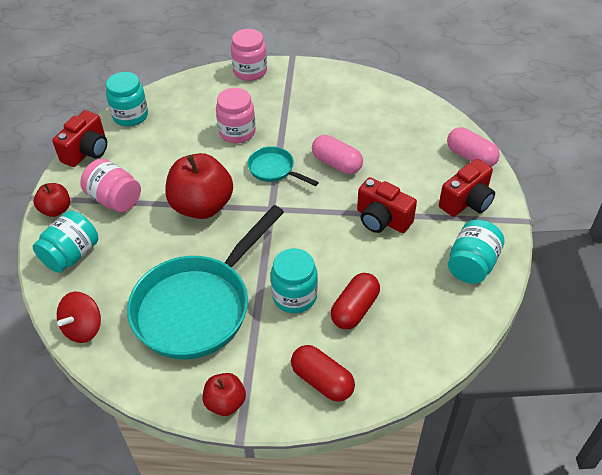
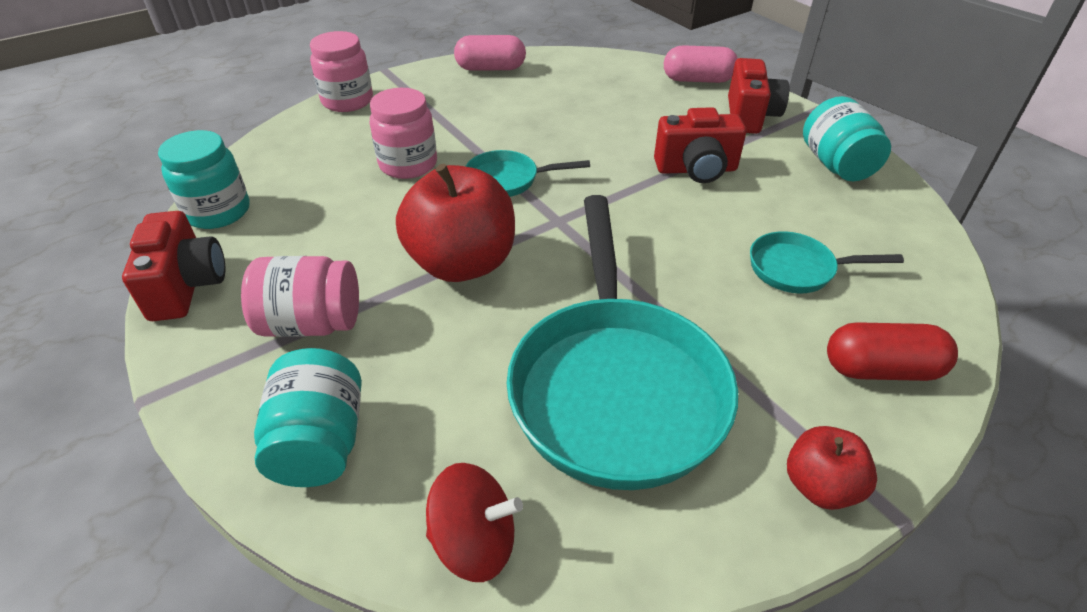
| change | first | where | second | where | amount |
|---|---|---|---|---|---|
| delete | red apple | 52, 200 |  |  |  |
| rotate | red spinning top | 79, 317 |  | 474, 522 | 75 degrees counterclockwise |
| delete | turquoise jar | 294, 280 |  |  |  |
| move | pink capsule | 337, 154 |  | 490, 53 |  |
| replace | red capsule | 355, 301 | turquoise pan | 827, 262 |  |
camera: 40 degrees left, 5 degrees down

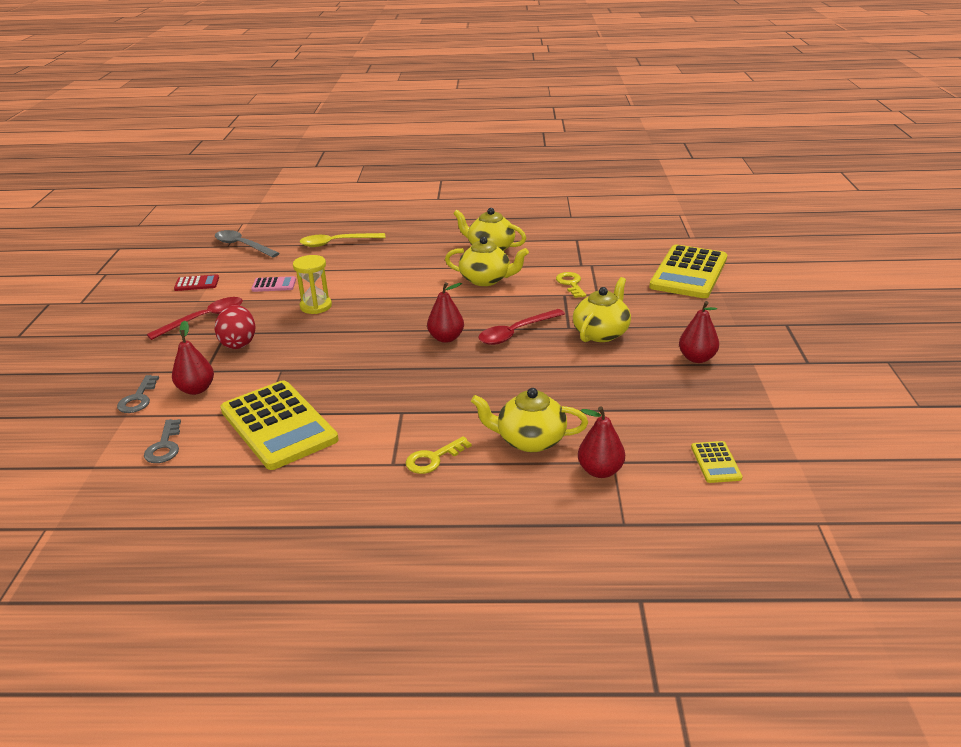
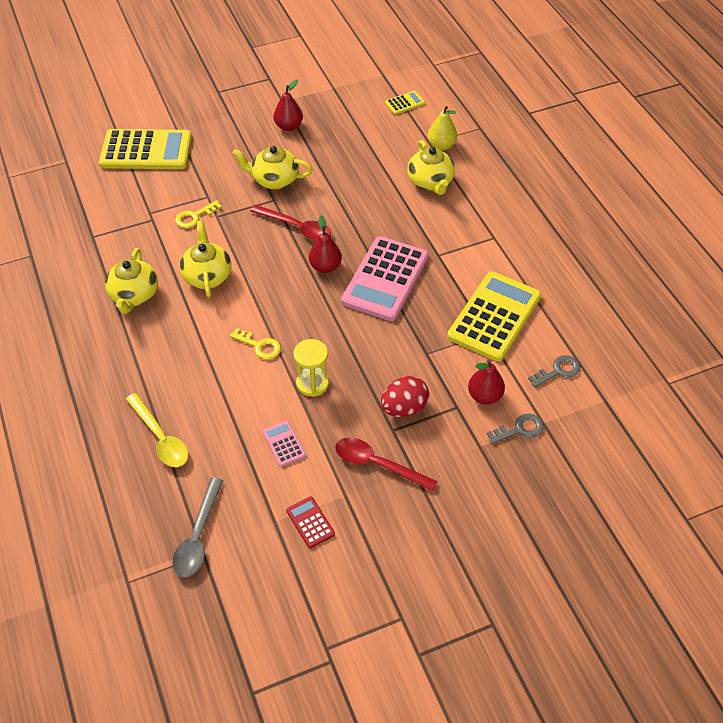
| change | first | where | second | where | amount |
|---|---|---|---|---|---|
| move | yellow key | 438, 455 |  | 255, 344 |  |
| recolor | red pear | 601, 442 | yellow pear | 442, 128 |  |
| insert |  |  | pink calculator | 385, 278 |  |
camera: 115 degrees left, 20 degrees up

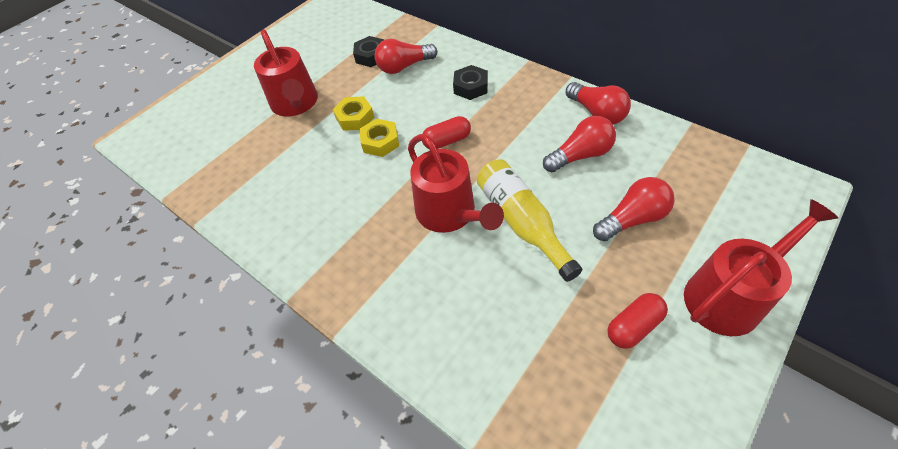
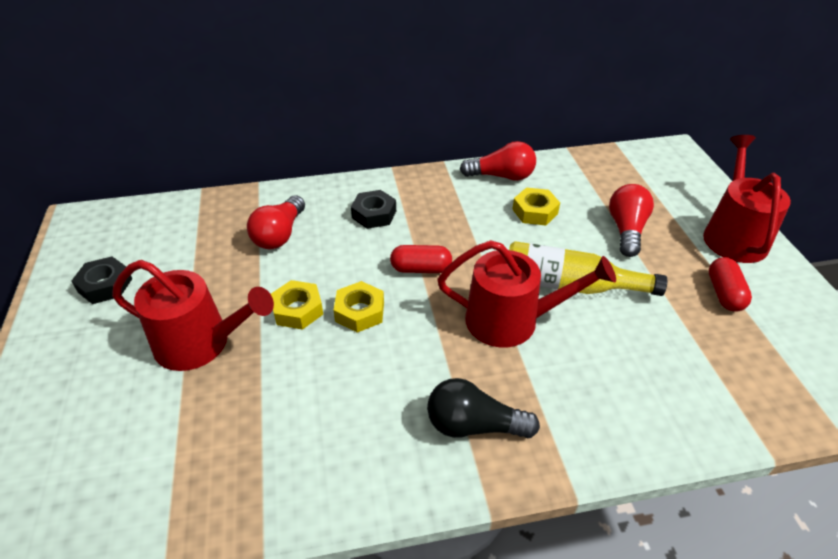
| change | first | where | second | where | amount |
|---|---|---|---|---|---|
| move | black nut | 368, 51 |  | 101, 280 |  |
| rotate | red capsule | 446, 132 |  | 421, 259 | 75 degrees clockwise |
| replace | red light bulb | 579, 144 | yellow nut | 536, 206 |  |
| insert |  |  | black light bulb | 483, 408 |  |
camera: 55 degrees left, 10 degrees down

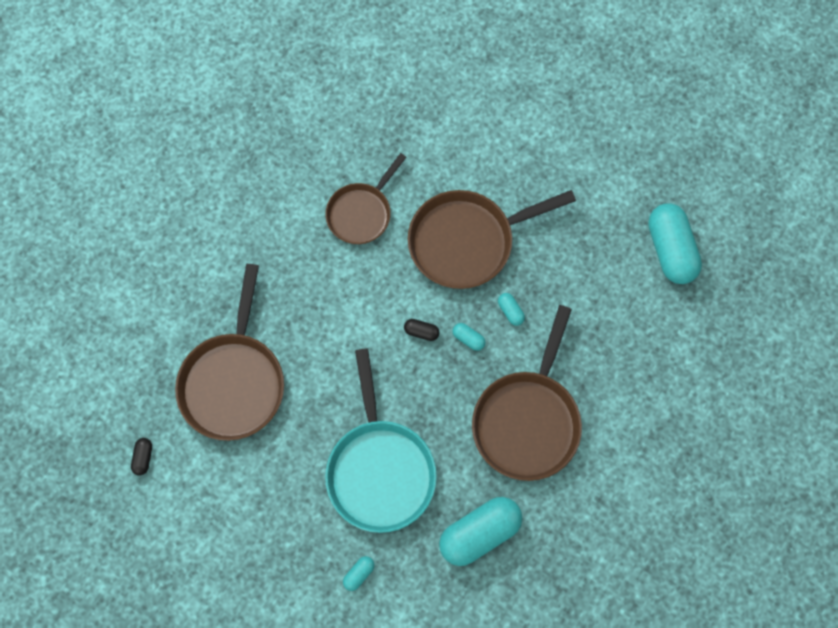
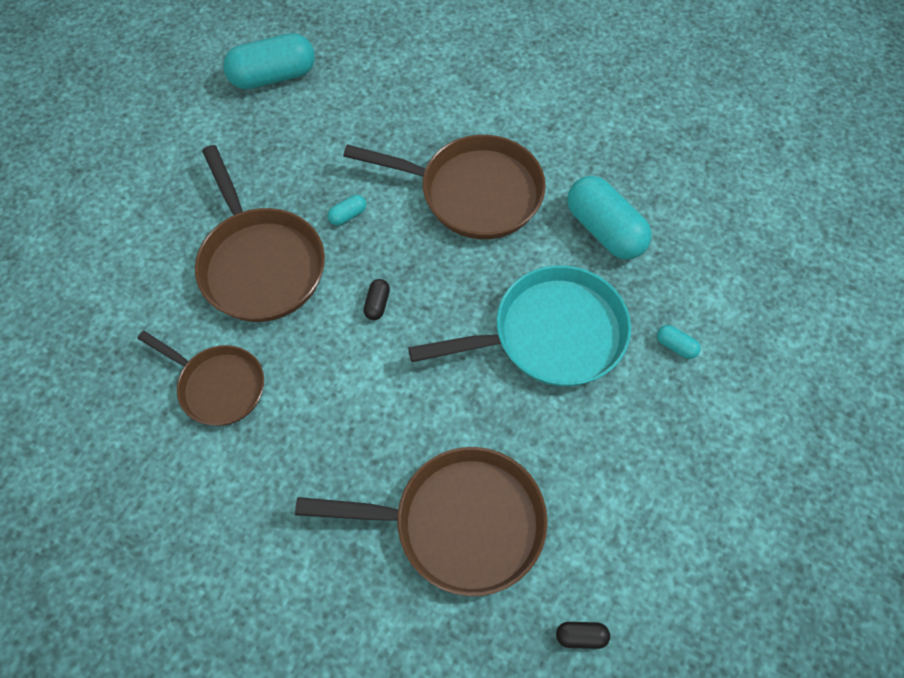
| change | first | where | second | where | amount |
|---|---|---|---|---|---|
| delete | turquoise capsule | 469, 337 |  |  |  |
camera: 95 degrees left, 10 degrees down

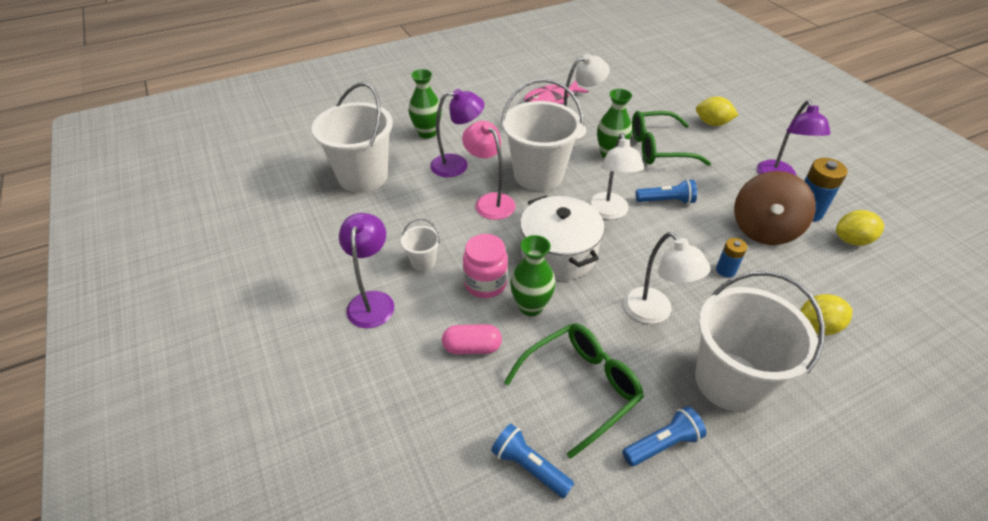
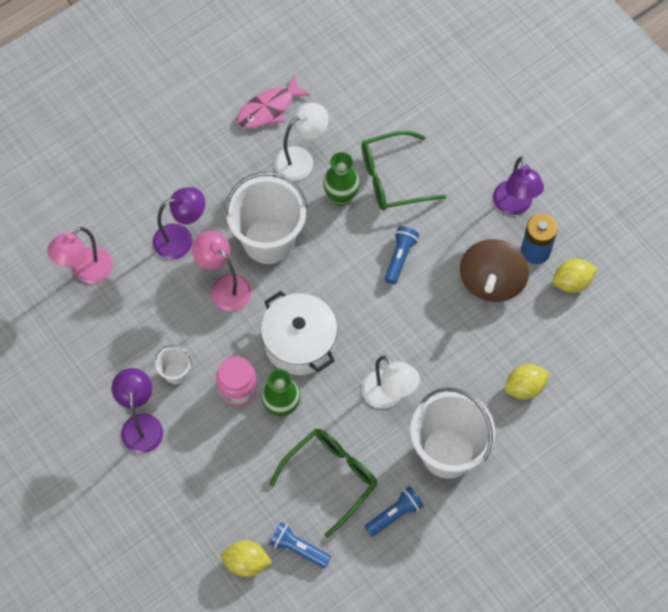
| change | first | where | second | where | amount |
|---|---|---|---|---|---|
| replace | white bucket | 352, 137 | pink lamp | 80, 255 |  |
| delete | green vase | 425, 104 |  |  |  |
| delete | pink capsule | 472, 339 |  |  |  |
| delete | white lamp | 616, 176 |  |  |  |
| rotate | blue flashlight | 666, 191 |  | 401, 255 | 60 degrees counterclockwise |
| move | yellow lemon | 717, 111 |  | 246, 559 |  |
| delete | blue battery | 731, 257 |  |  |  |
camera: 10 degrees left, 20 degrees up

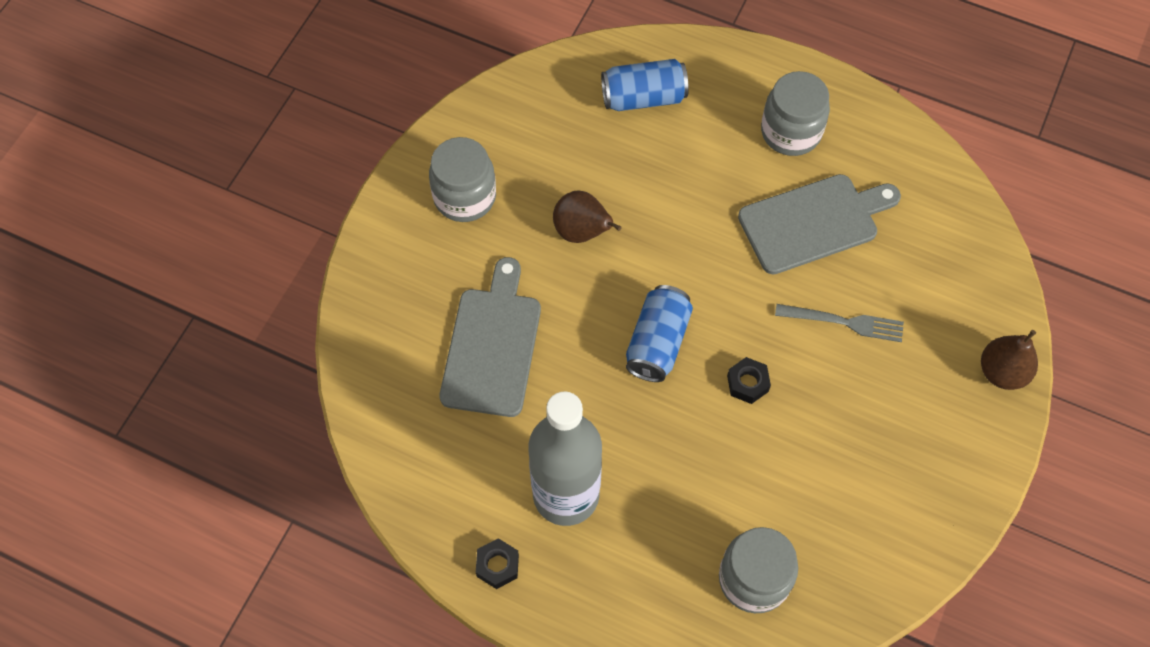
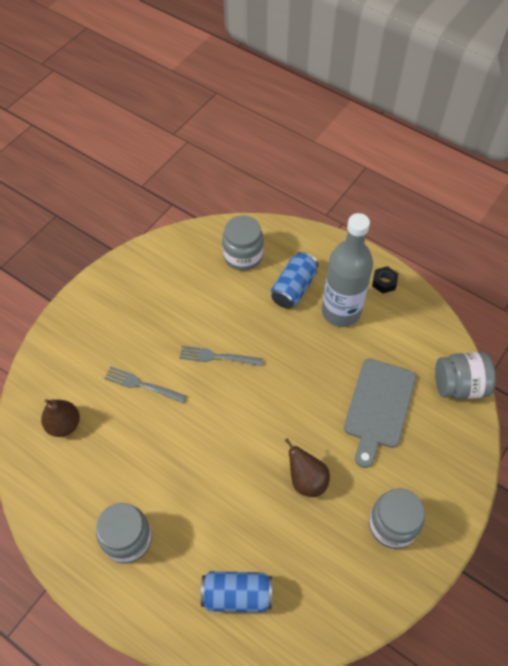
| change | first | where | second | where | amount |
|---|---|---|---|---|---|
| move | blue can | 659, 333 |  | 294, 280 |  |
| replace | black nut | 749, 380 | grey fork | 221, 355 |  |
| delete | grey cutting board | 819, 224 |  |  |  |
| move | brown pear | 1009, 360 |  | 60, 418 |  |
| insert |  |  | grey jar | 465, 375 |  |
camera: 170 degrees left, 5 degrees down

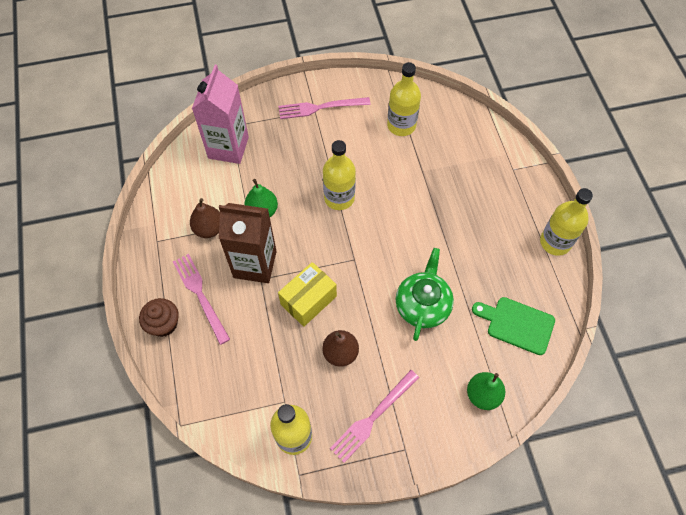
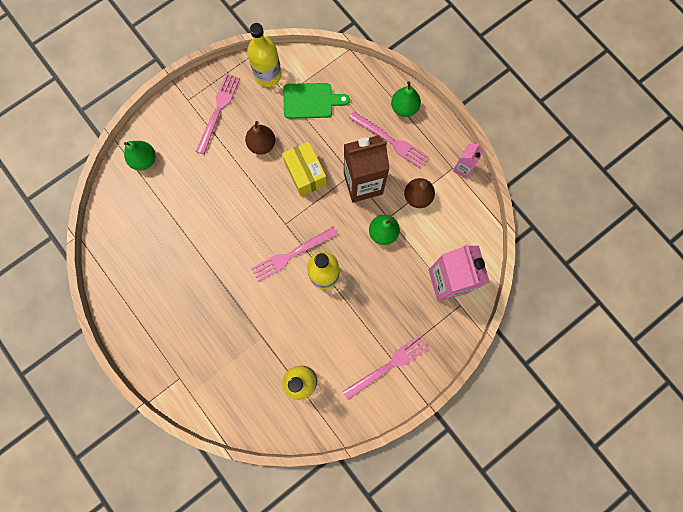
| change | first | where | second | where | amount |
|---|---|---|---|---|---|
| replace | brown cupcake | 159, 317 | green pear | 406, 99 |  |
| rotate | yellow box | 307, 294 |  | 304, 169 | 45 degrees counterclockwise |
| delete | green teapot | 425, 294 |  |  |  |
| move | green cutting board | 513, 326 |  | 316, 101 |  |
| delete | yellow bottle | 566, 222 |  |  |  |
| insert |  |  | pink fork | 294, 254 |  |
| insert |  |  | pink carton | 468, 161 |  |
camera: 155 degrees right, 15 degrees up

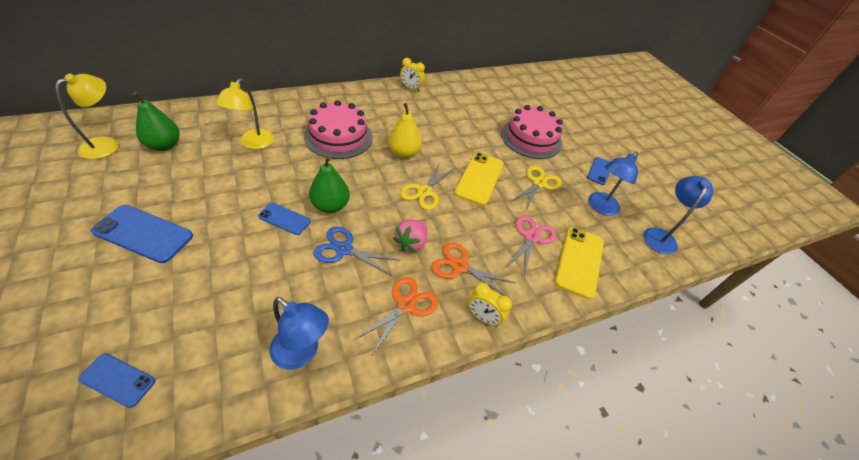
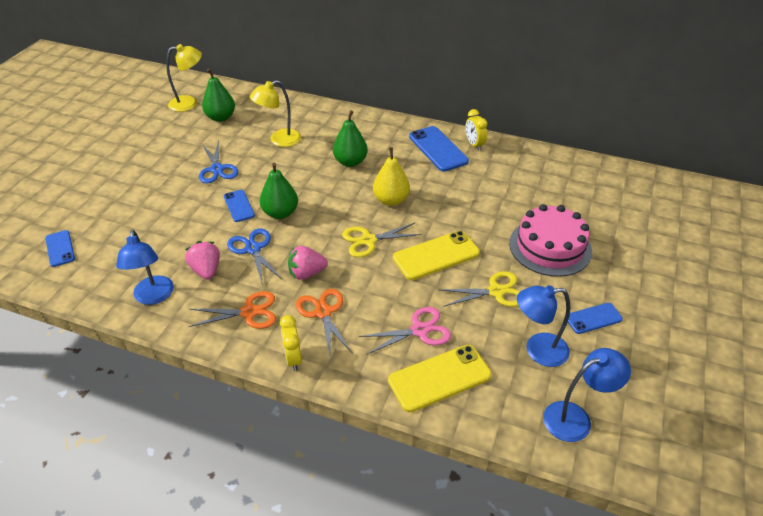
| change | first | where | second | where | amount |
|---|---|---|---|---|---|
| move | blue phone | 142, 234 |  | 439, 149 |  |
| replace | pink cake | 338, 129 | green pear | 350, 139 |  |
| insert |  |  | pink strawberry | 202, 260 |  |
| insert |  |  | blue scissors | 218, 162 |  |
camera: 50 degrees right, 5 degrees down

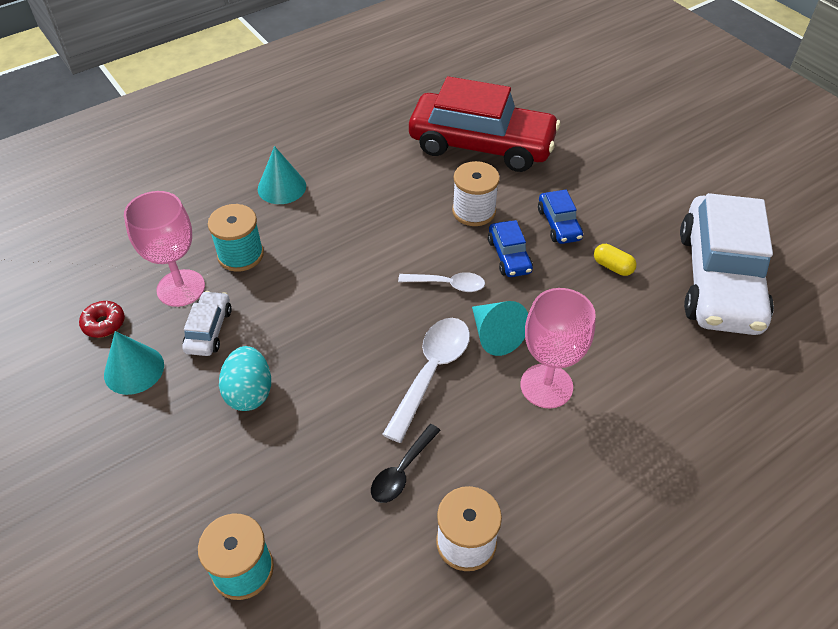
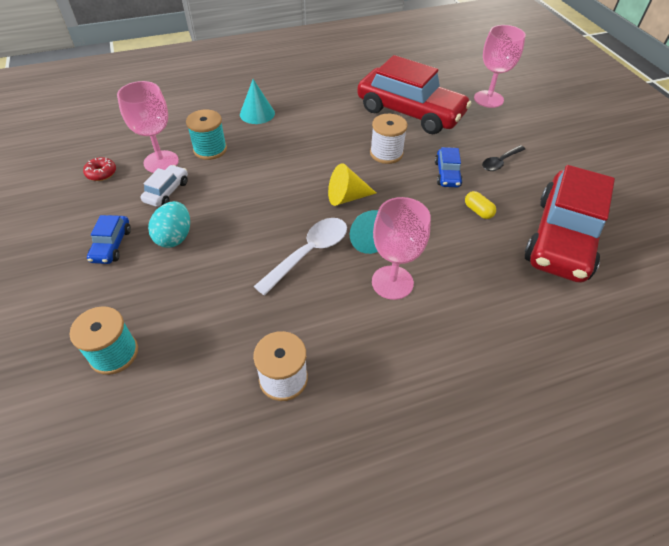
| change | first | where | second | where | amount |
|---|---|---|---|---|---|
| delete | turquoise cone | 134, 363 |  |  |  |
| move | black spoon | 406, 463 |  | 504, 158 |  |
| replace | white spoon | 441, 282 | yellow cone | 352, 184 |  |
| move | blue car | 510, 248 |  | 109, 239 |  |
| recolor | white car | 727, 264 | red car | 569, 224 |  |
| insert |  |  | pink goblet | 500, 66 |  |
camera: 15 degrees right, 0 degrees up

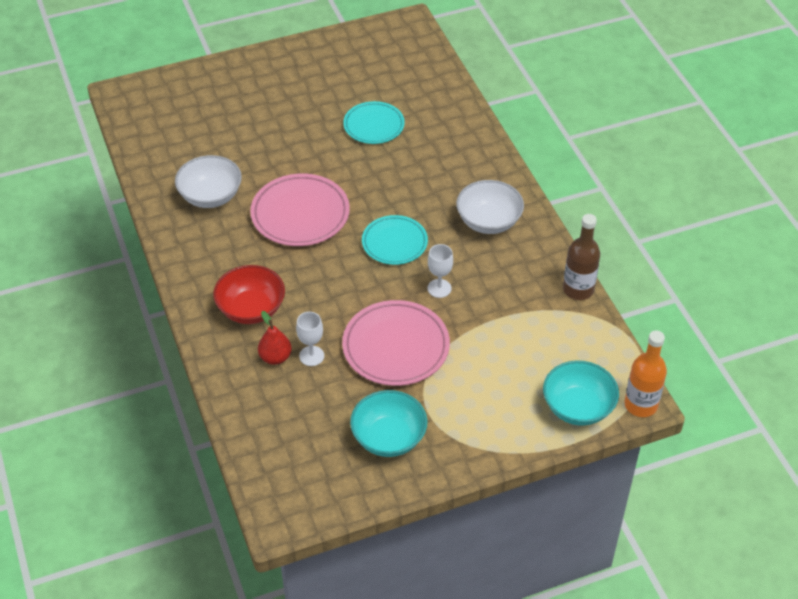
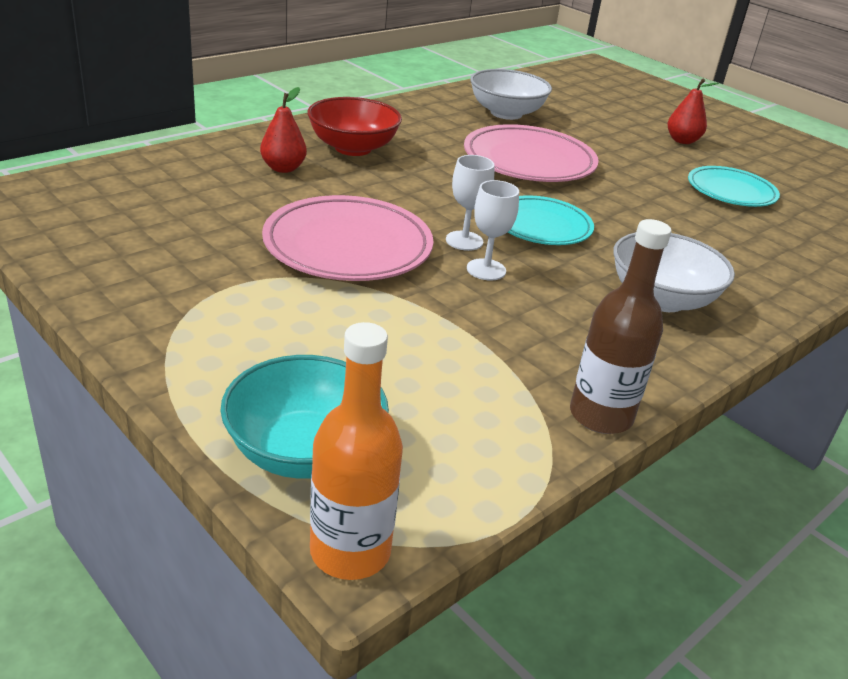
| change | first | where | second | where | amount |
|---|---|---|---|---|---|
| move | white goblet | 310, 339 |  | 470, 203 |  |
| delete | turquoise bowl | 389, 423 |  |  |  |
| insert |  |  | red pear | 693, 111 |  |
camera: 65 degrees right, 15 degrees down

